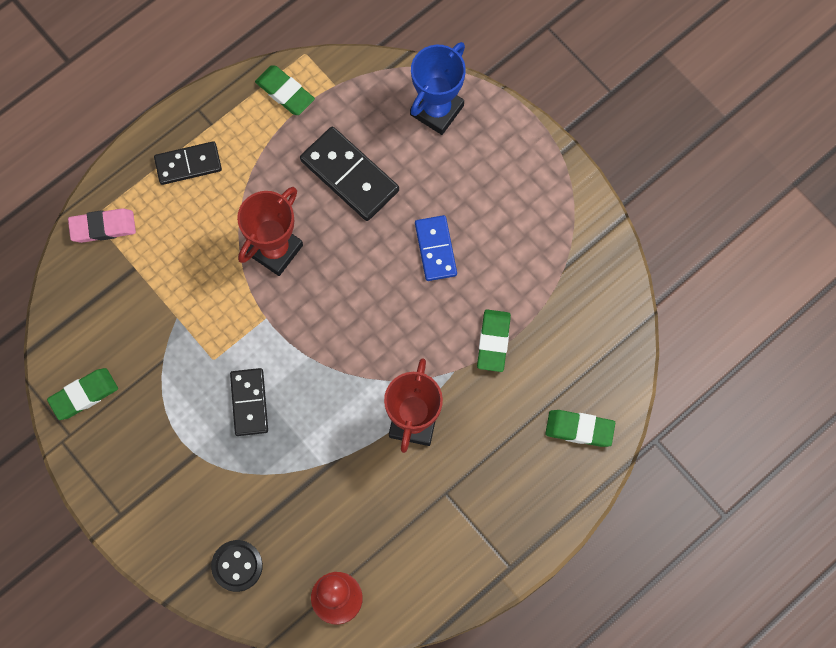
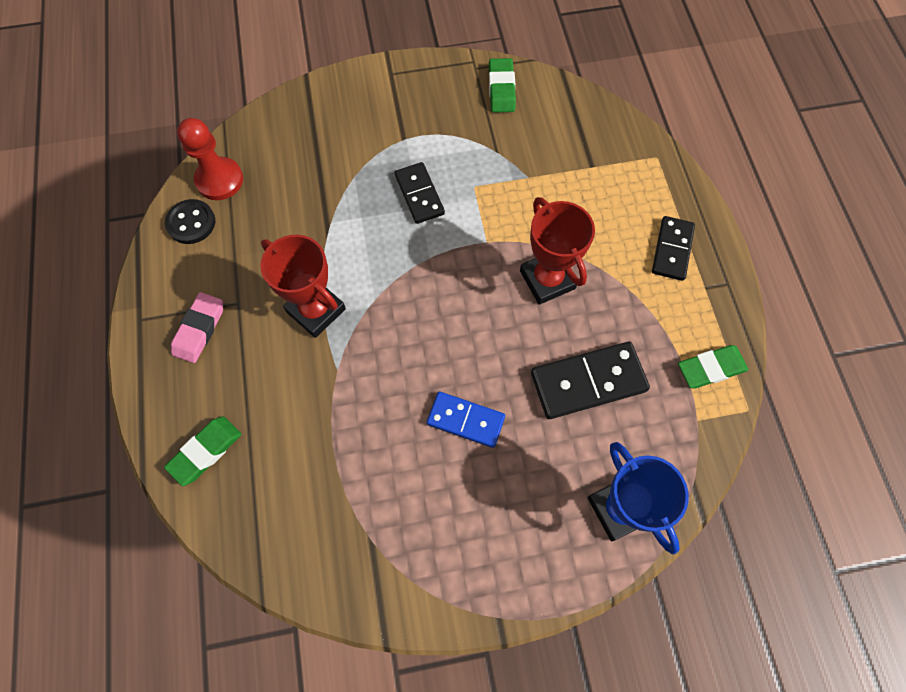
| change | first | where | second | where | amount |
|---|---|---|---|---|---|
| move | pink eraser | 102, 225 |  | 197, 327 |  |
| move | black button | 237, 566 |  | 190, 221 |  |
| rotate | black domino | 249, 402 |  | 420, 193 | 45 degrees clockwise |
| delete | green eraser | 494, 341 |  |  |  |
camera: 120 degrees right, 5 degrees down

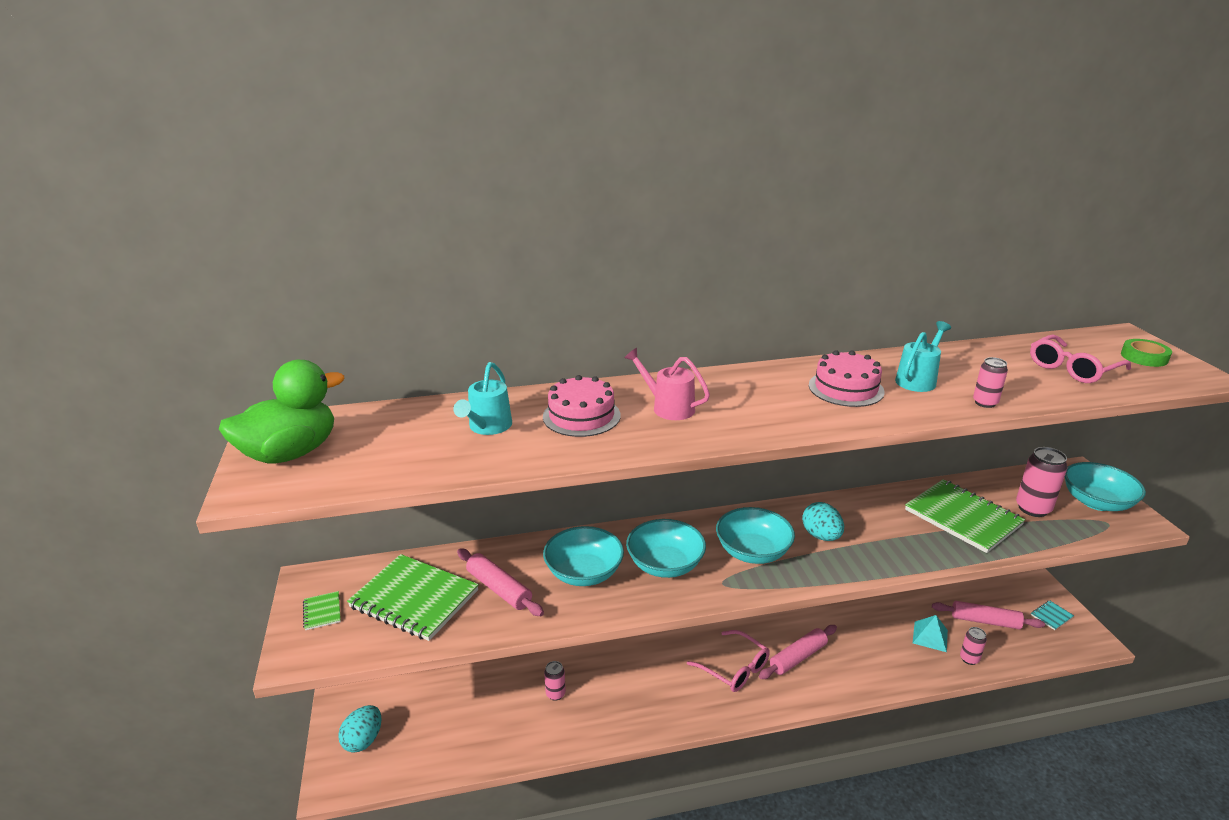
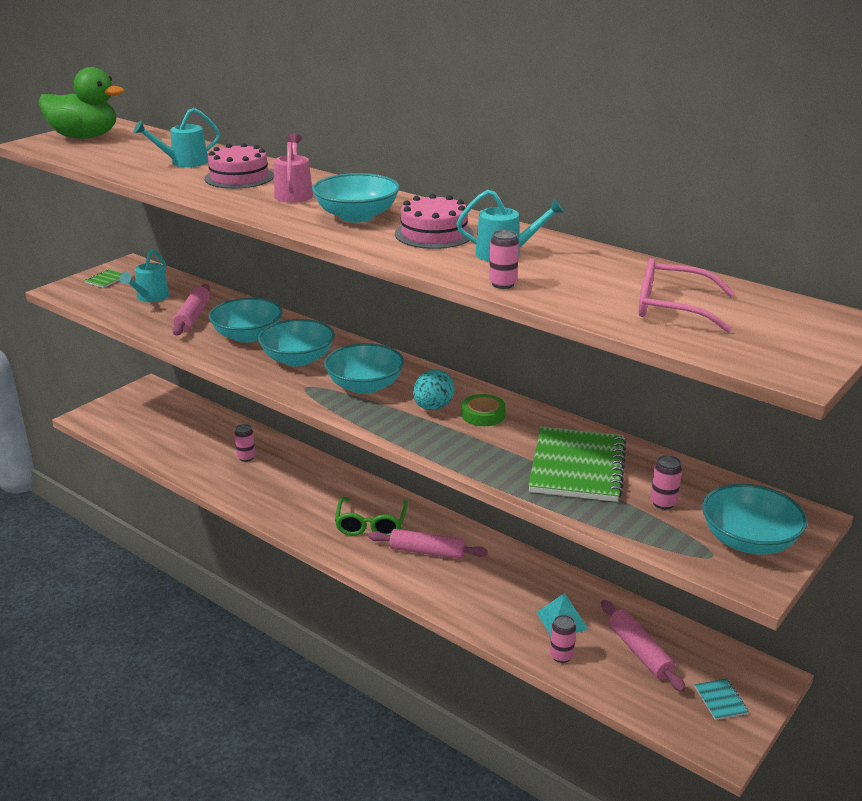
| change | first | where | second | where | amount |
|---|---|---|---|---|---|
| delete | turquoise egg | 360, 729 |  |  |  |
| replace | green notebook | 413, 597 | turquoise watering can | 144, 275 |  |
| recolor | pink glasses | 728, 661 | green glasses | 371, 516 |  |
| resize | pink can | 1041, 482 |  | 666, 482 | x0.59 |
| rotate | turquoise notebook | 1052, 615 |  | 722, 699 | 60 degrees clockwise |
| move | green tape | 1146, 353 |  | 484, 410 |  |
| insert |  |  | turquoise bowl | 356, 198 |  |
camera: 50 degrees right, 0 degrees up

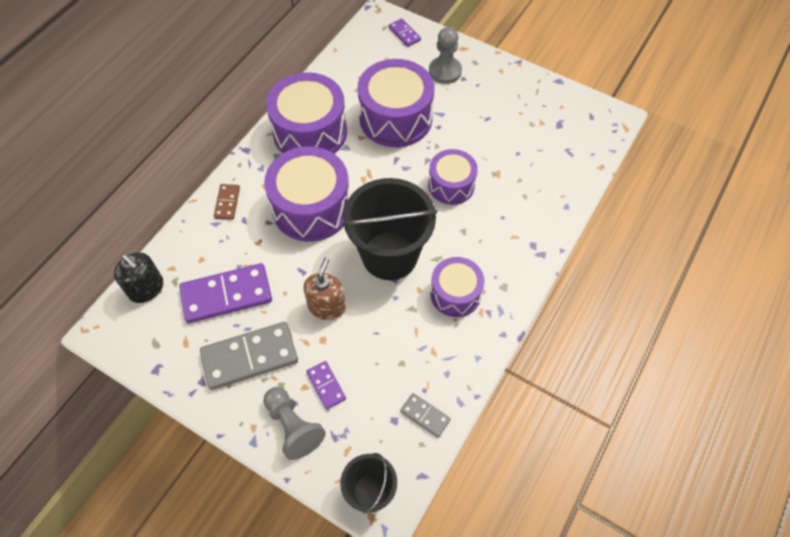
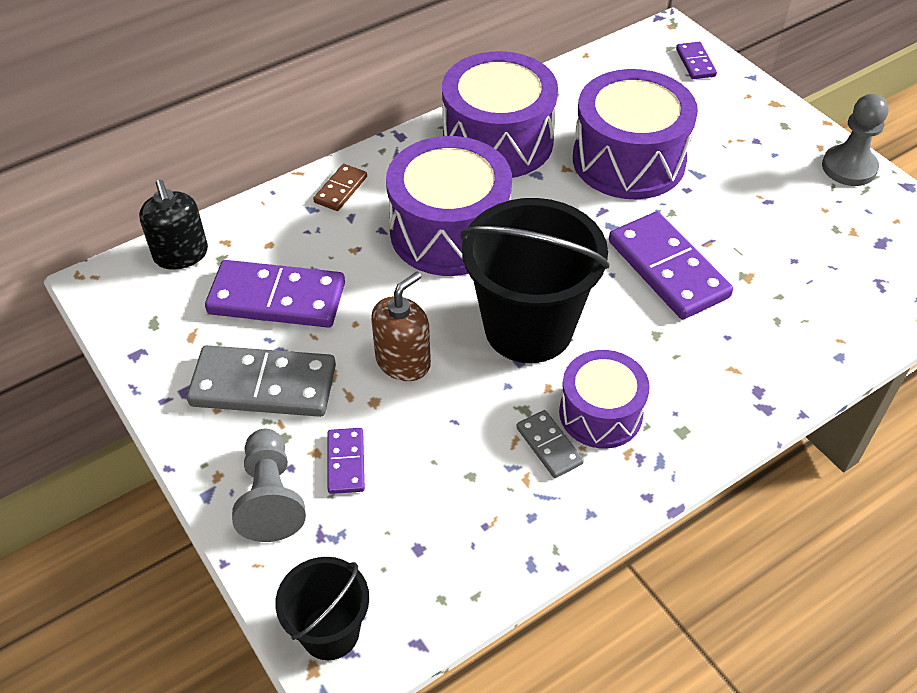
| change | first | where | second | where | amount |
|---|---|---|---|---|---|
| move | grey domino | 425, 415 |  | 550, 444 |  |
| replace | purple drum | 453, 177 | purple domino | 671, 265 |  |
| move | grey pawn | 445, 55 |  | 855, 140 |  |
camera: 25 degrees right, 10 degrees down

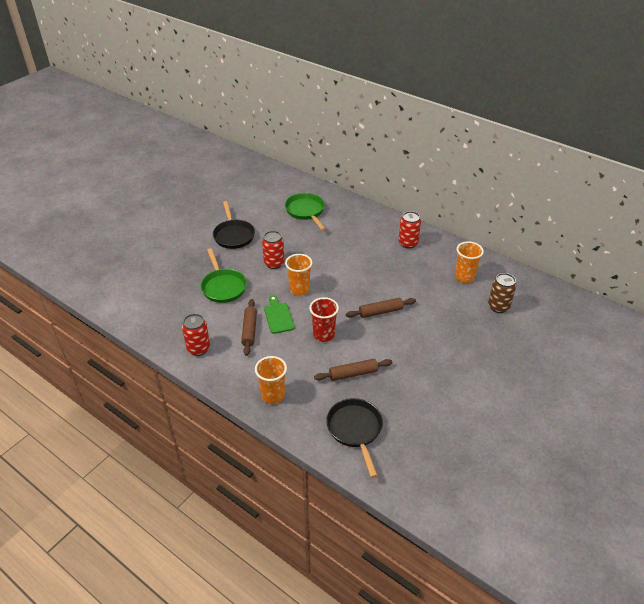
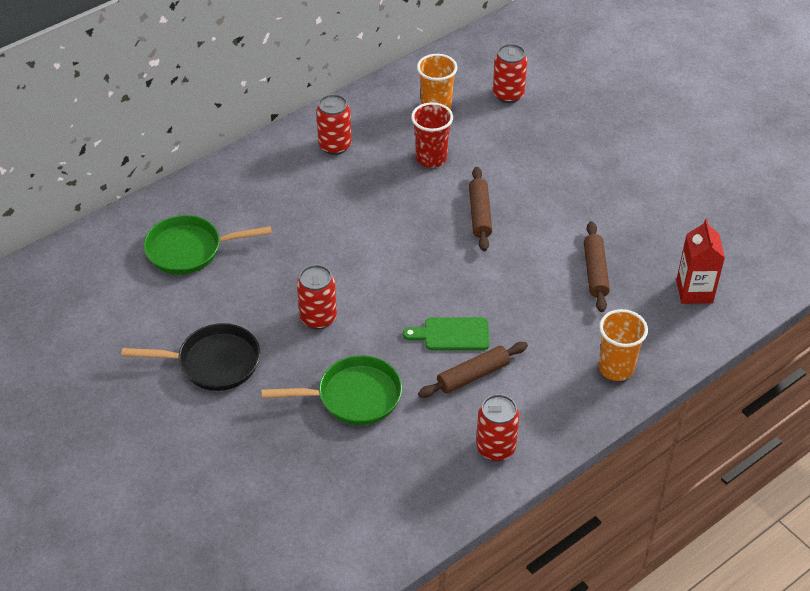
| change | first | where | second | where | amount |
|---|---|---|---|---|---|
| rotate | brown rolling pin | 249, 327 |  | 473, 370 | 45 degrees counterclockwise |
| delete | orange cup | 298, 275 |  |  |  |
| move | red cup | 324, 319 |  | 432, 135 |  |
| replace | black pan | 354, 438 | red carton | 700, 261 |  |
| recolor | brown can | 502, 293 | red can | 510, 73 |  |
camera: 75 degrees left, 5 degrees up

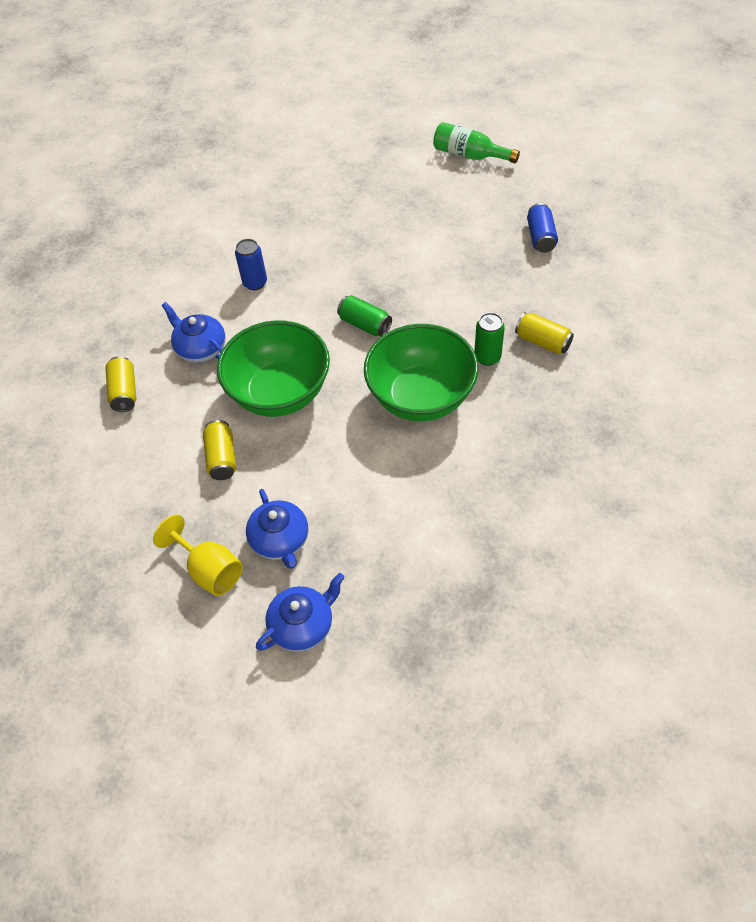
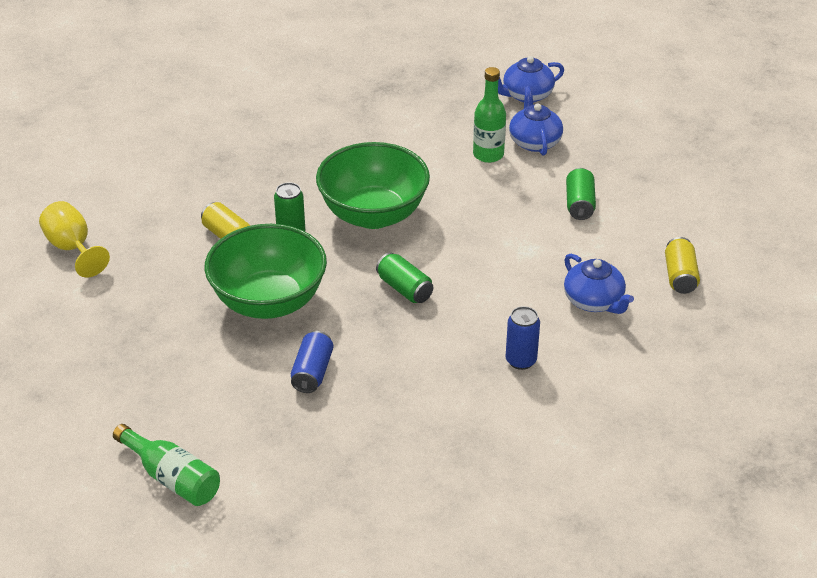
| change | first | where | second | where | amount |
|---|---|---|---|---|---|
| move | yellow goblet | 198, 555 |  | 74, 239 |  |
| recolor | yellow can | 219, 450 | green can | 581, 194 |  |
| move | green bowl | 273, 368 |  | 265, 271 |  |
| move | blue can | 542, 228 |  | 312, 362 |  |
| insert |  |  | green bottle | 489, 115 |  |
camera: 170 degrees left, 15 degrees down

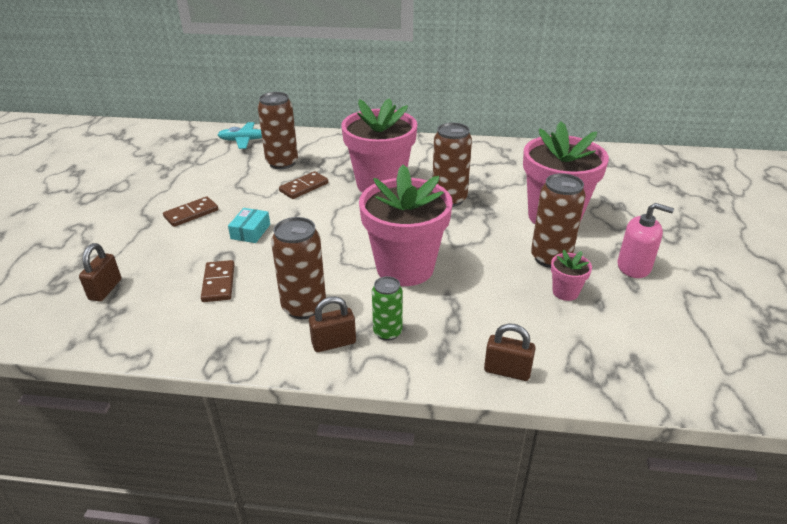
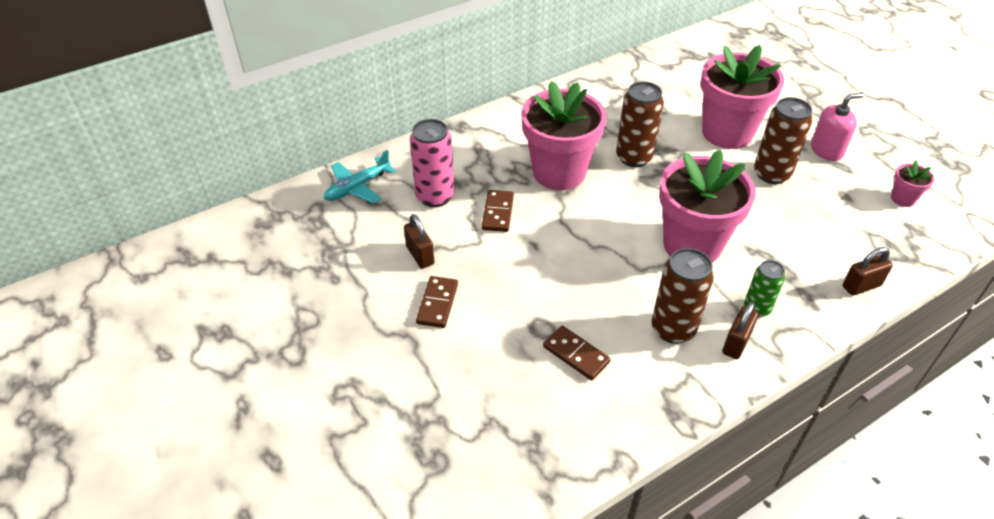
| change | first | where | second | where | amount |
|---|---|---|---|---|---|
| move | brown padlock | 100, 272 |  | 419, 241 |  |
| delete | turquoise box | 249, 225 |  |  |  |
| recolor | brown can | 278, 130 | pink can | 432, 163 |  |
| move | pink flower pot | 571, 275 |  | 913, 183 |  |
camera: 40 degrees left, 10 degrees up

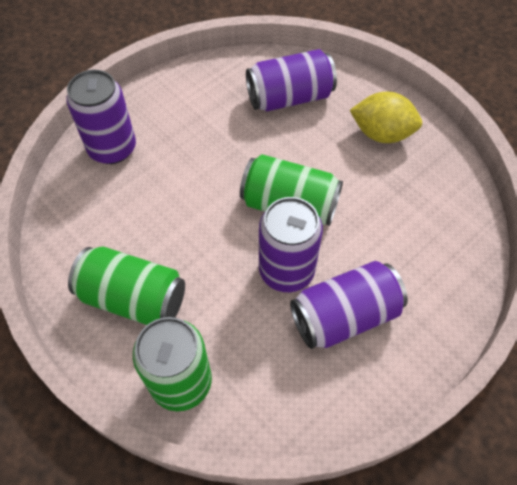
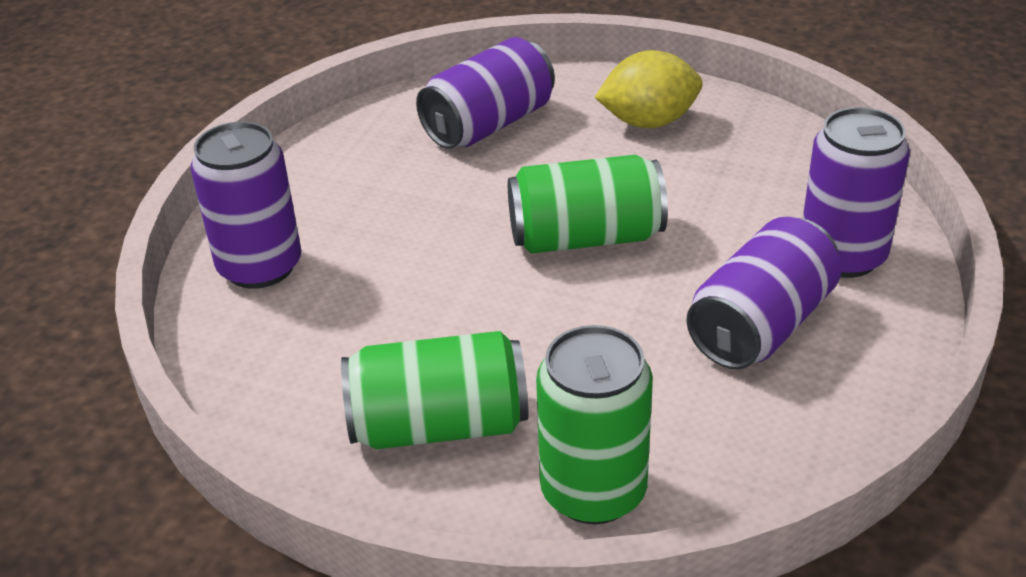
| change | first | where | second | where | amount |
|---|---|---|---|---|---|
| move | purple can | 291, 244 |  | 856, 192 |  |
camera: 25 degrees left, 20 degrees down

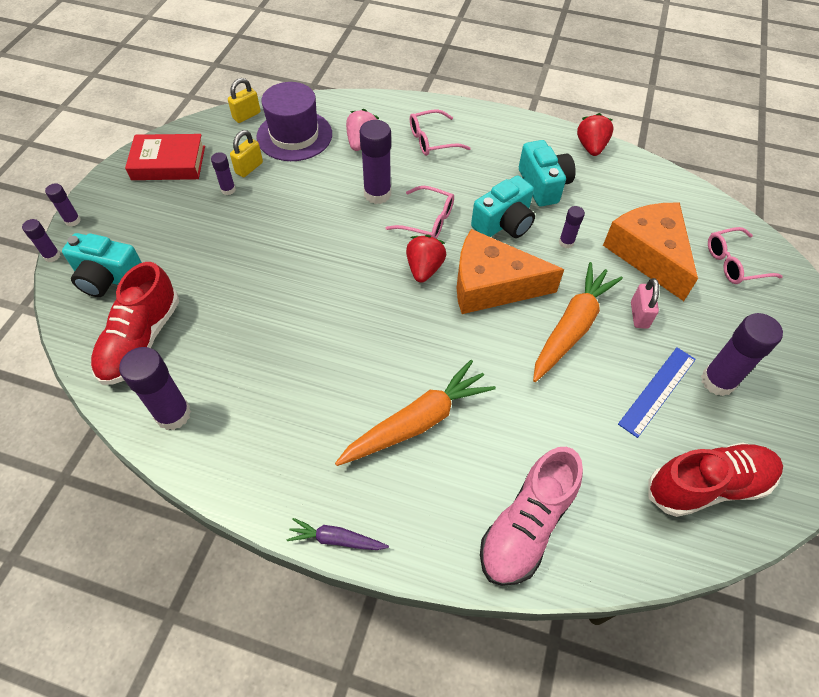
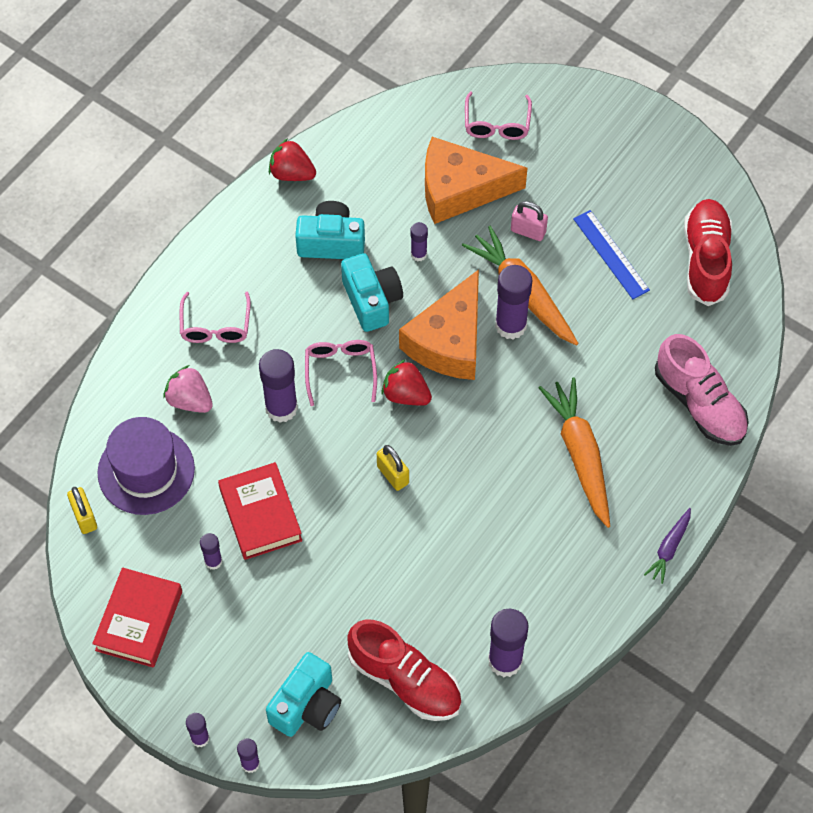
| change | first | where | second | where | amount |
|---|---|---|---|---|---|
| move | yellow padlock | 246, 153 |  | 393, 468 |  |
| rotate | pink glasses | 420, 212 |  | 341, 373 | 45 degrees counterclockwise |
| move | purple glue stick | 742, 354 |  | 513, 302 |  |
| insert |  |  | red book | 260, 511 |  |
camera: 70 degrees left, 5 degrees up

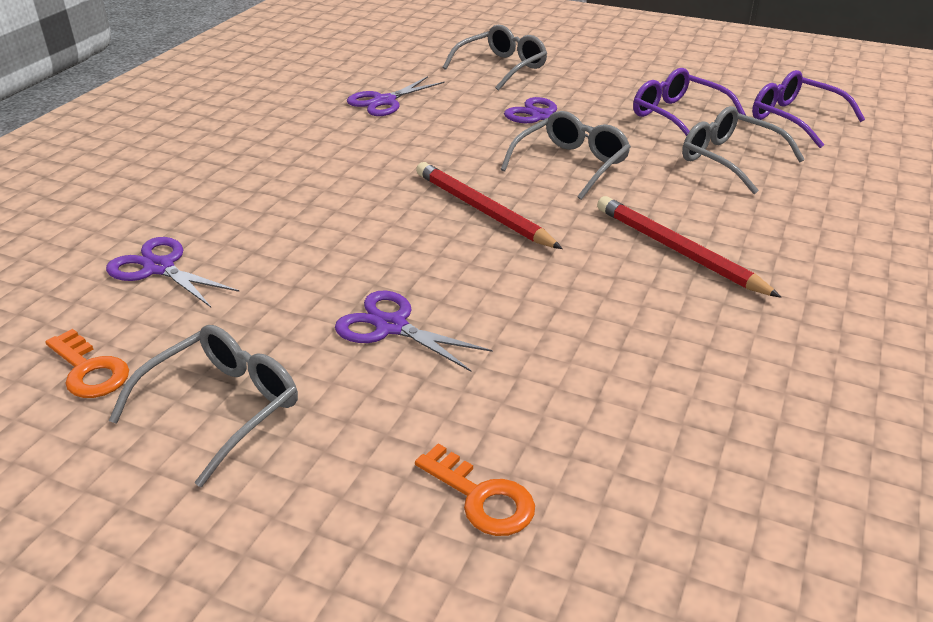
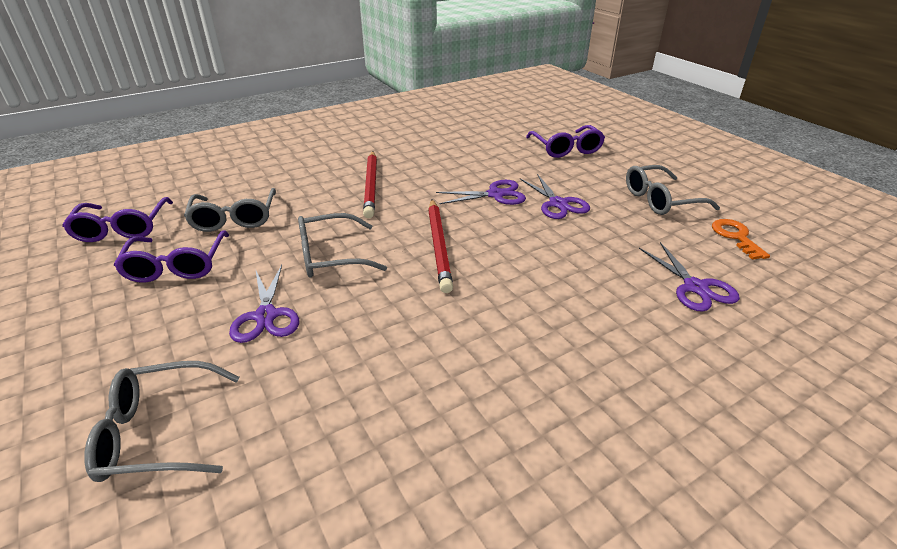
| change | first | where | second | where | amount |
|---|---|---|---|---|---|
| move | purple scissors | 396, 96 |  | 481, 192 |  |
| replace | orange key | 475, 489 | purple glasses | 565, 141 |  |
camera: 145 degrees left, 0 degrees up

